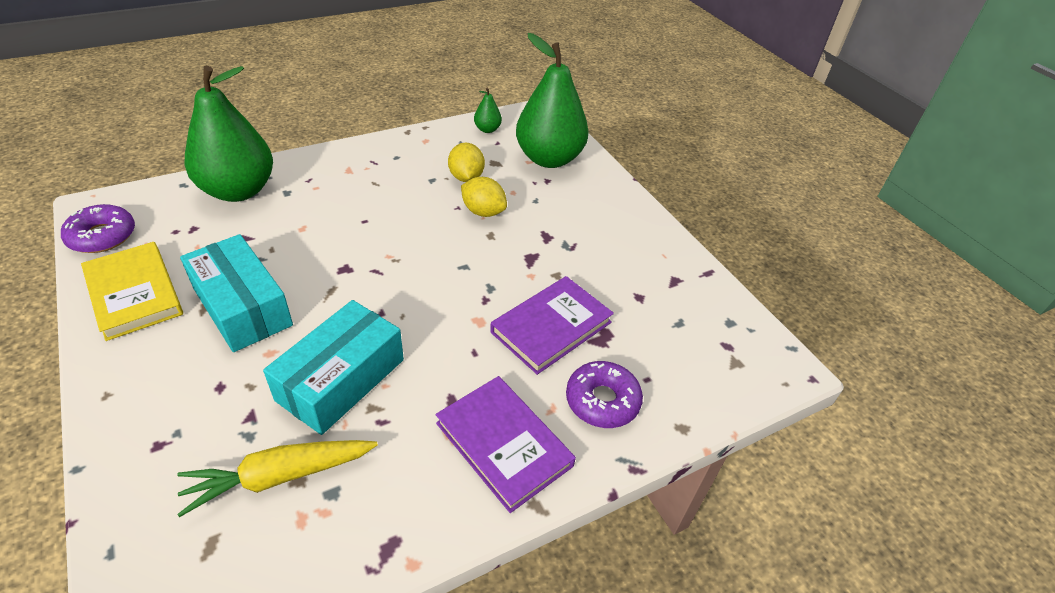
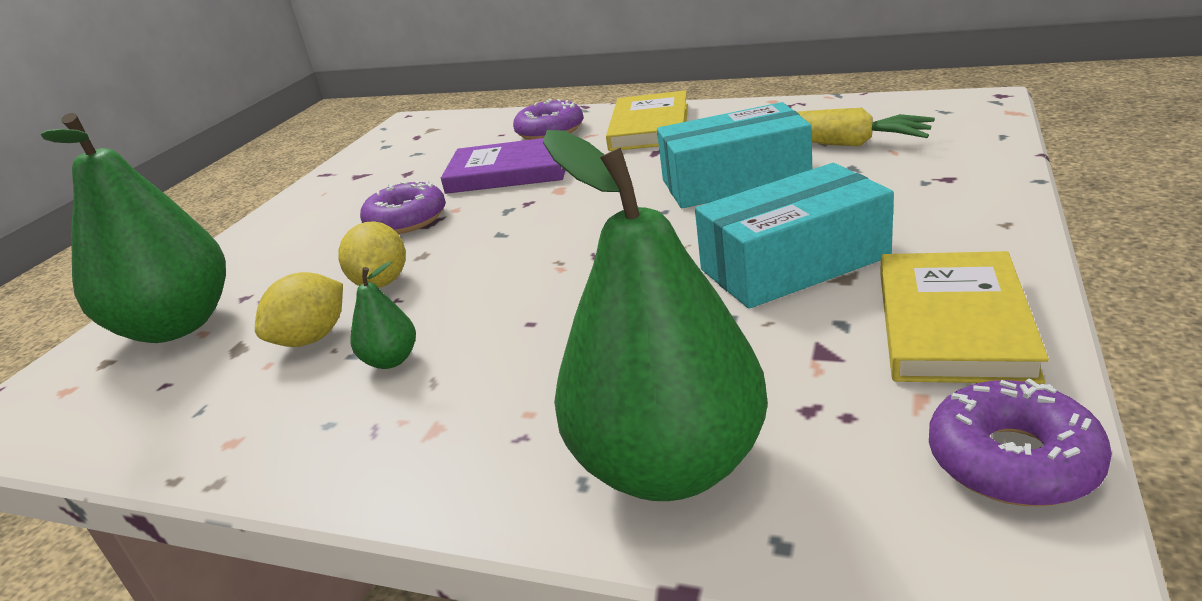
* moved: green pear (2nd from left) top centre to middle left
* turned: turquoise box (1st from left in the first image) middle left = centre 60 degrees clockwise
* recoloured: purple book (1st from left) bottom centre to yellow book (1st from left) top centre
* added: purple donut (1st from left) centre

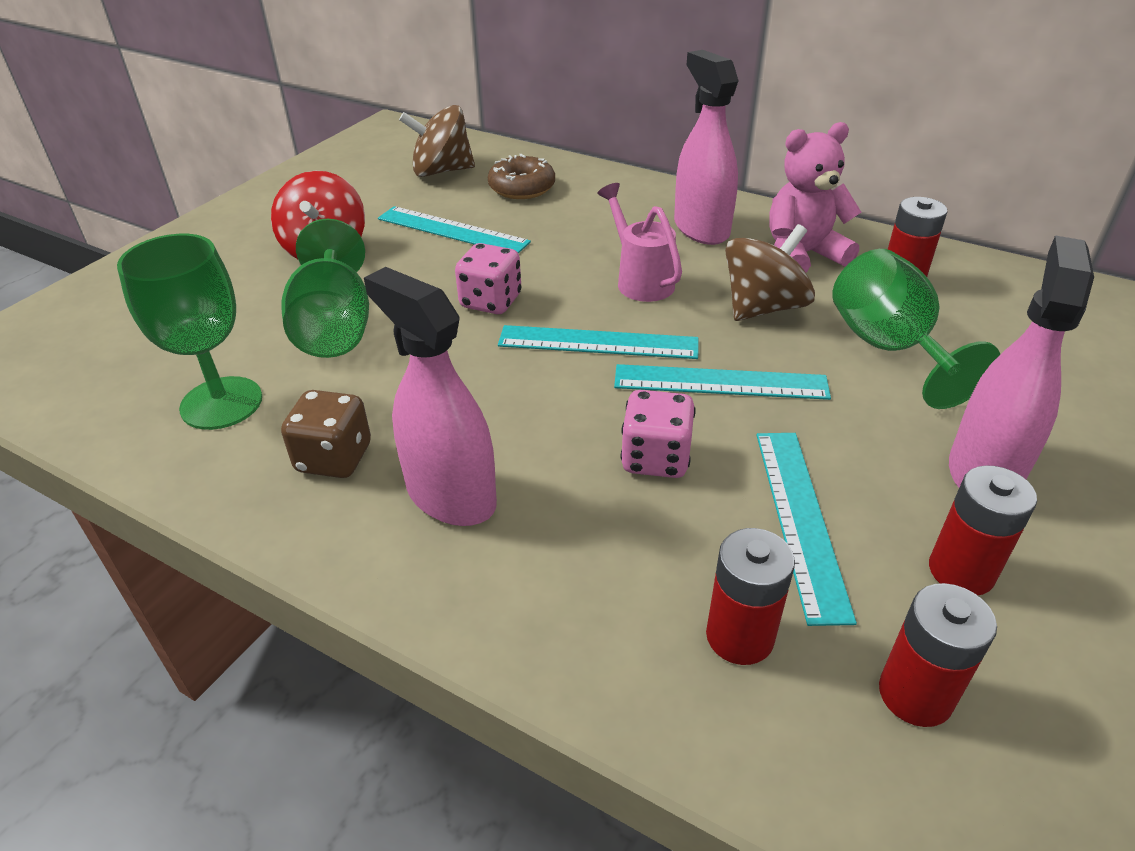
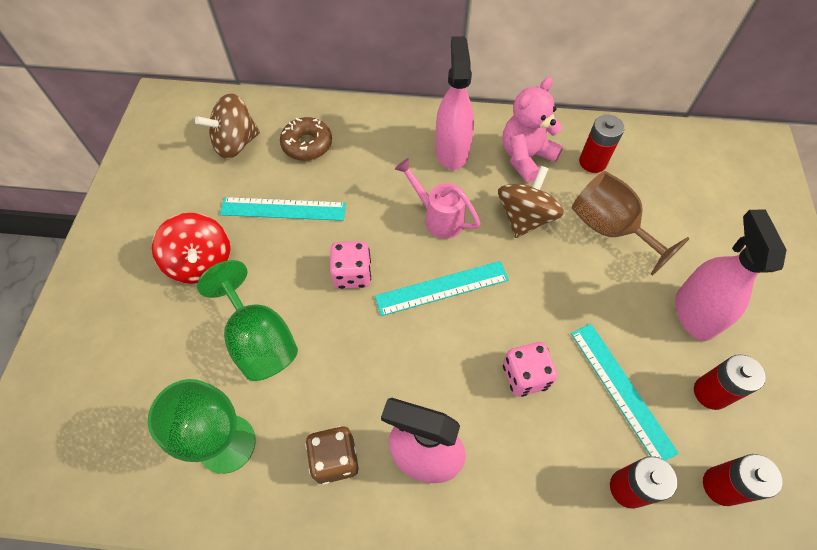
* turned: pink spray bottle (2nd from left) top centre = top centre 45 degrees clockwise
* recoloured: green goblet (3rd from left) middle right to brown goblet middle right
* removed: turquoise ruler (3rd from left) centre

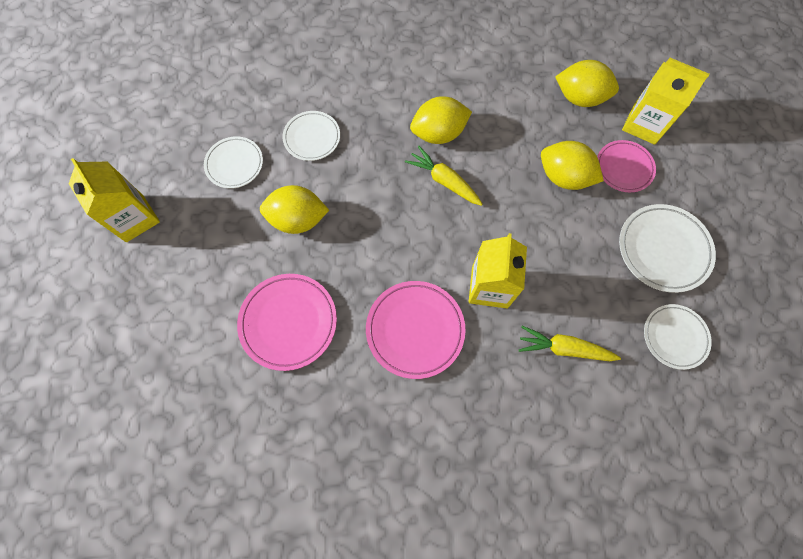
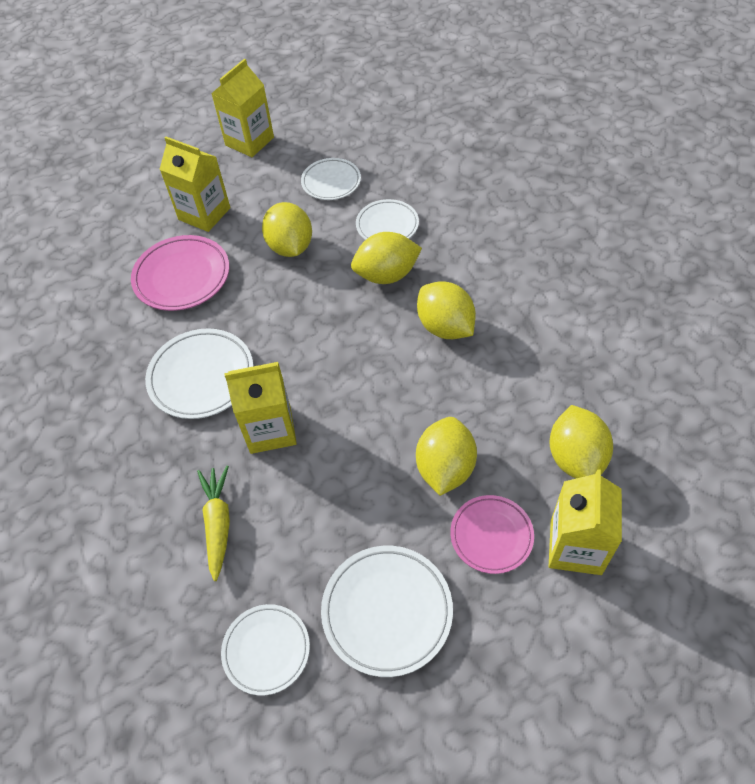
* removed: yellow carrot (1st from left) top centre
* recoloured: pink plate (2nd from left) centre to white plate (1st from left) middle left
* added: yellow carton (1st from left) top left
* added: yellow lemon (2nd from left) top centre

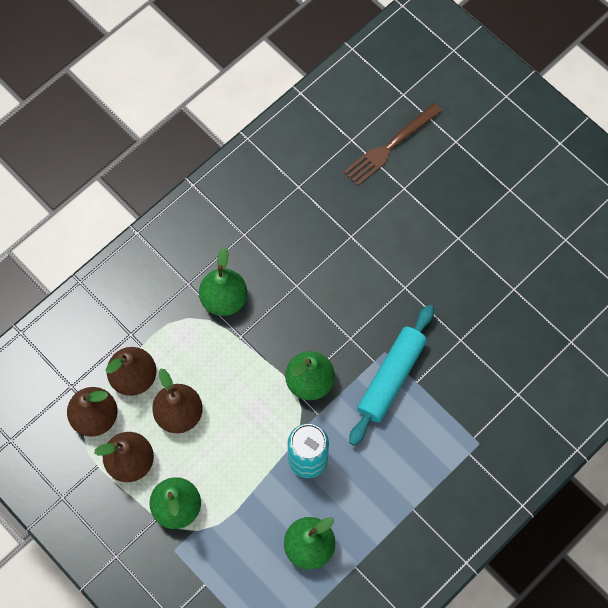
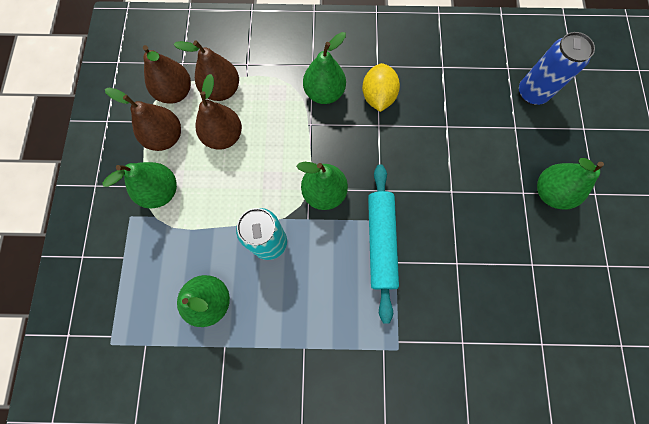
* replaced: brown fork top centre to blue can top right
* turned: turquoise rolling pin centre = centre 75 degrees counterclockwise
* added: yellow lemon top centre
* added: green pear (5th from left) middle right

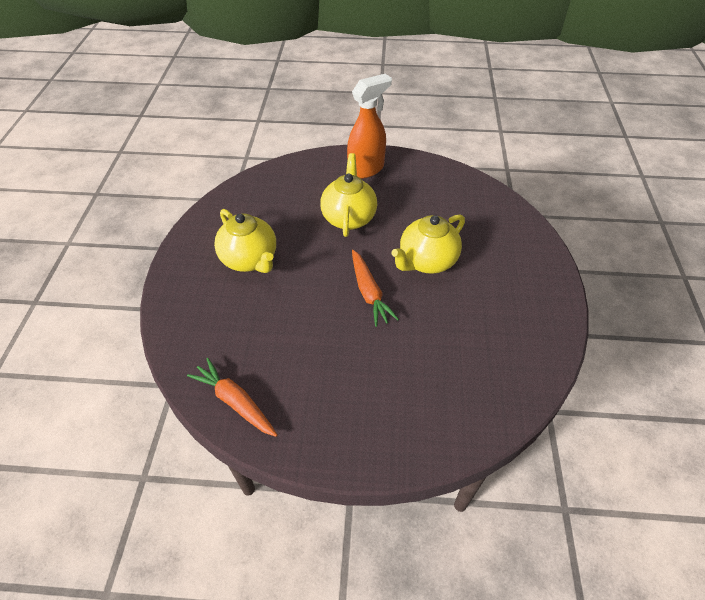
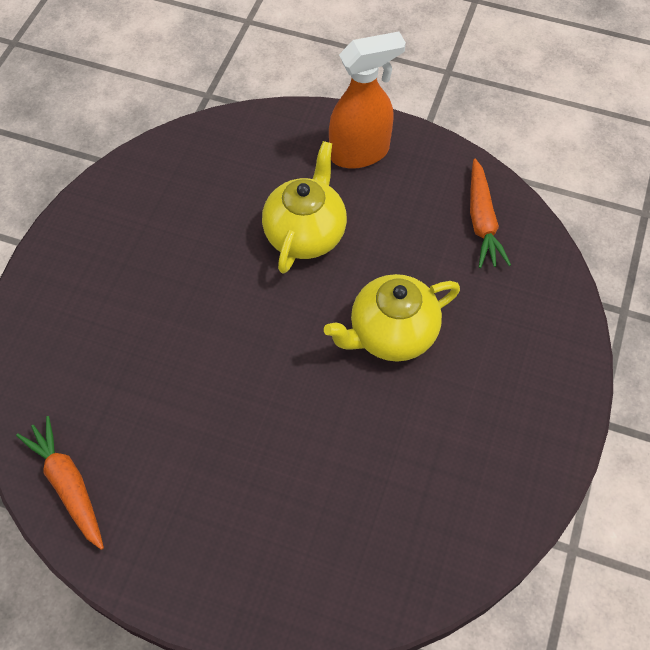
* removed: yellow teapot (1st from left) centre
* moved: orange carrot (2nd from left) centre to top right

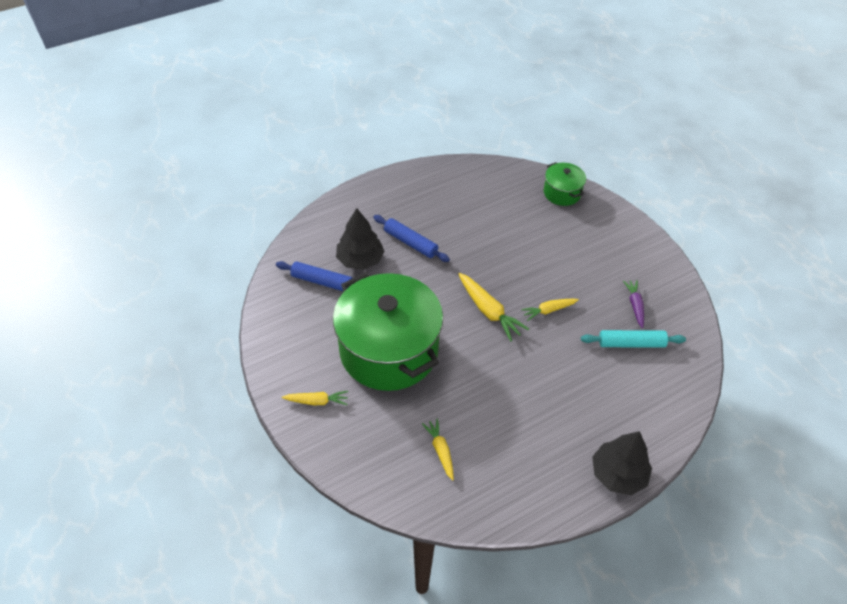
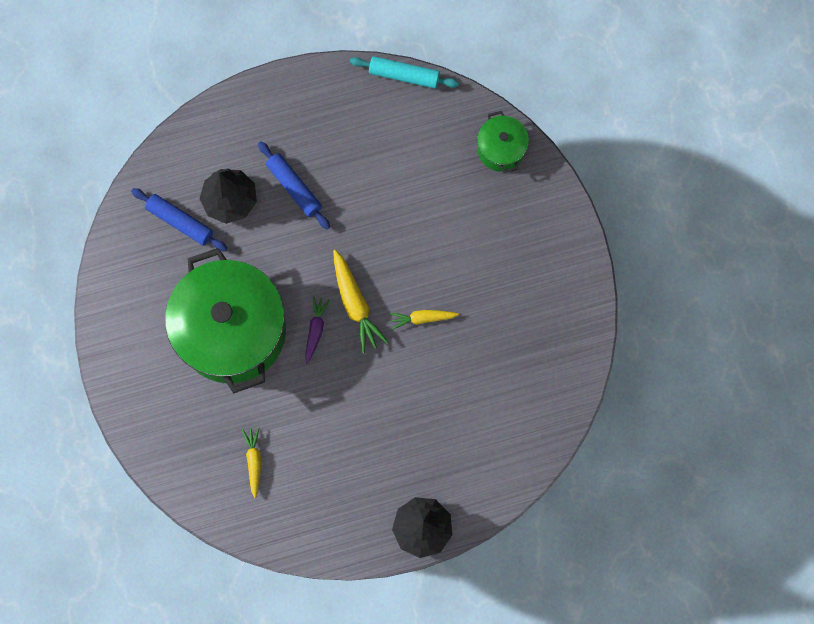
* moved: purple carrot middle right to centre
* moved: turquoise rolling pin middle right to top centre
* removed: yellow carrot (1st from left) centre

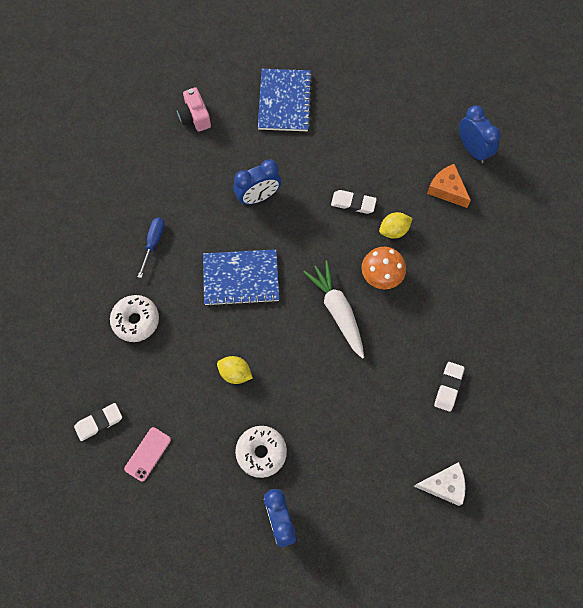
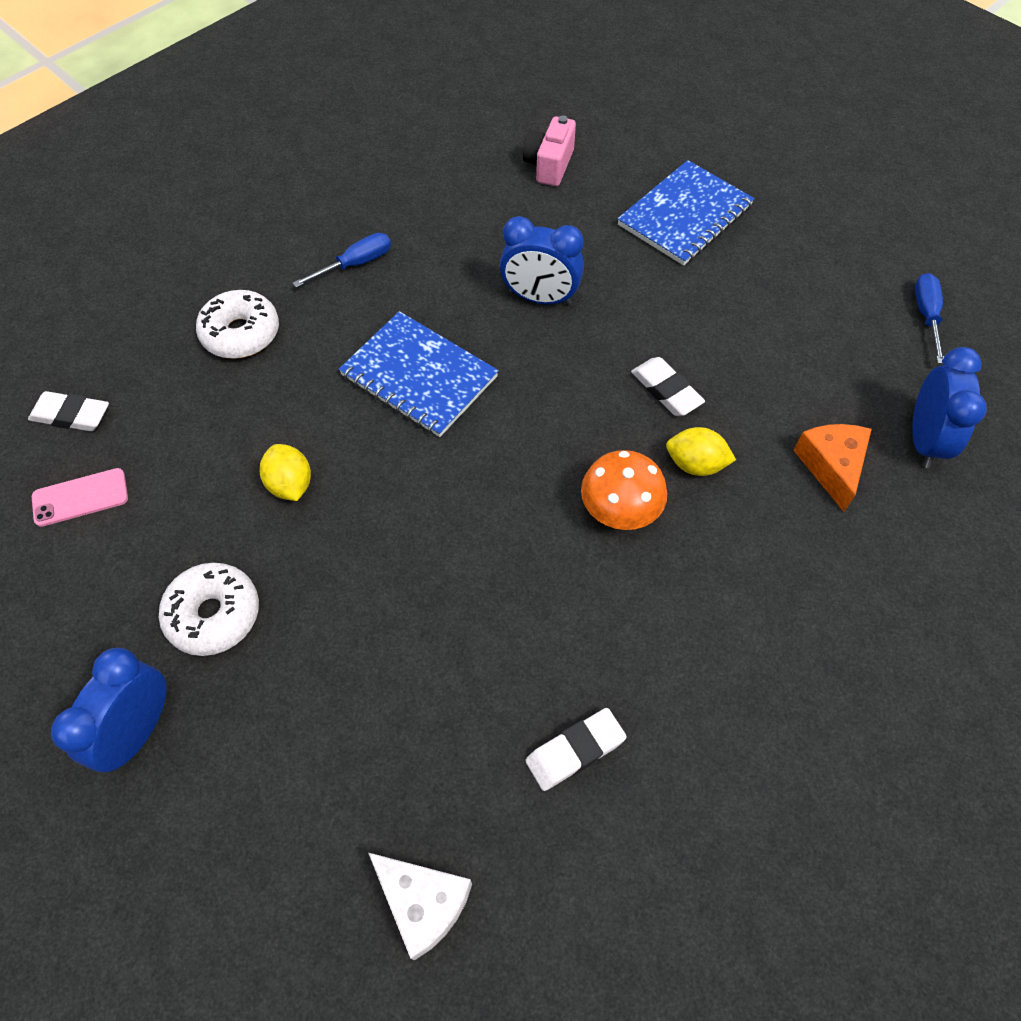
* removed: white carrot centre
* added: blue screwdriver (2nd from left) top right

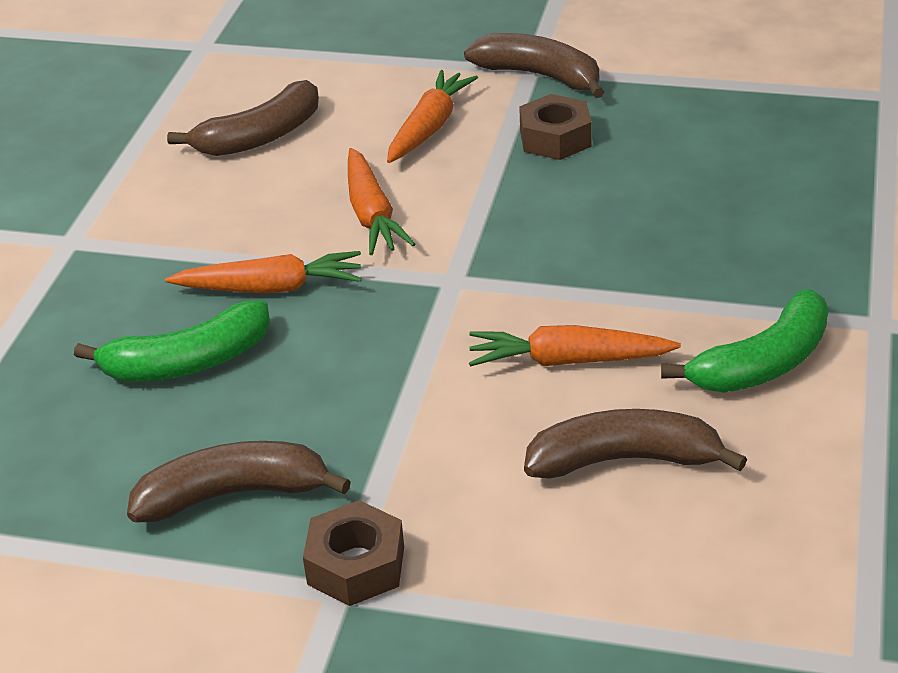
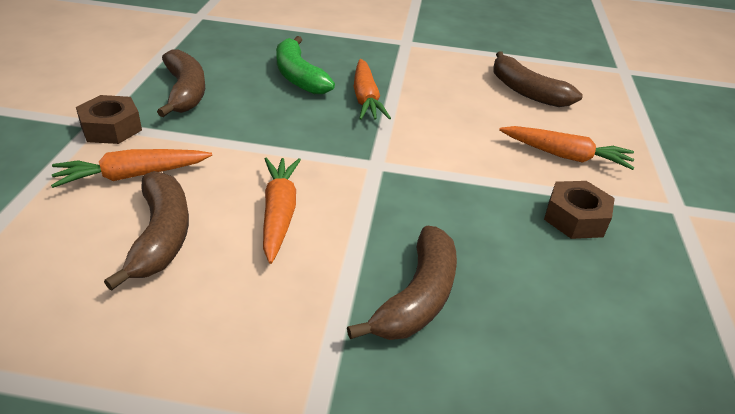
* moved: brown banana (3rd from left) top centre to bottom centre
* moved: orange carrot (2nd from left in the first image) top centre to orange carrot (1st from left) middle left
* removed: green banana (2nd from left) middle right

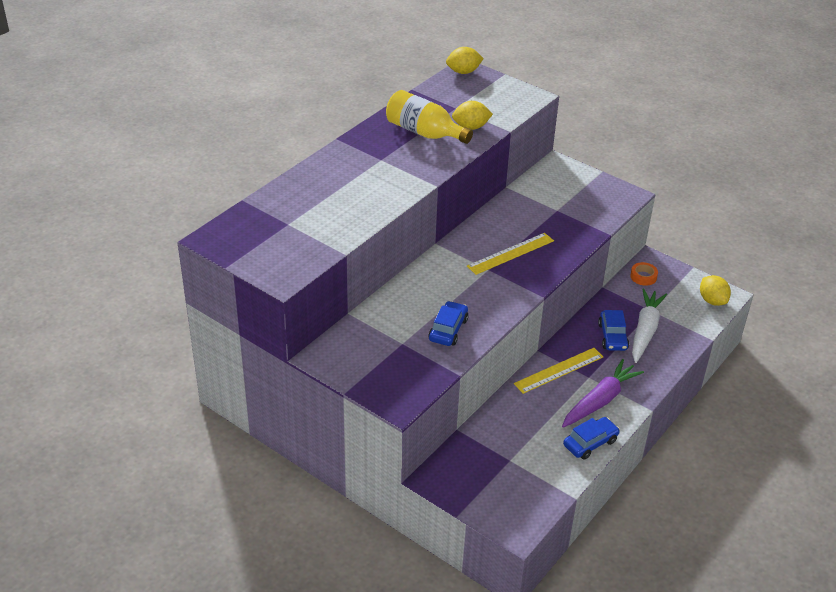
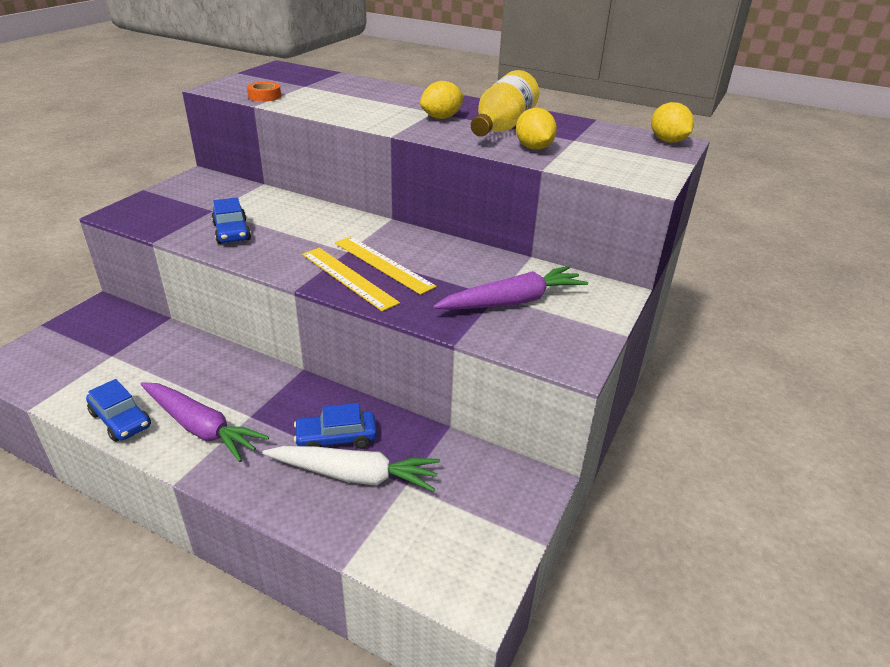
* moved: orange tape middle right to top left
* moved: yellow lemon (3rd from left in the first image) middle right to yellow lemon (1st from left) top centre
* turned: blue car (1st from left in the first image) centre = top left 60 degrees clockwise
* moved: yellow ruler (2nd from left in the first image) middle right to yellow ruler (1st from left) centre
* added: purple carrot (2nd from left) centre

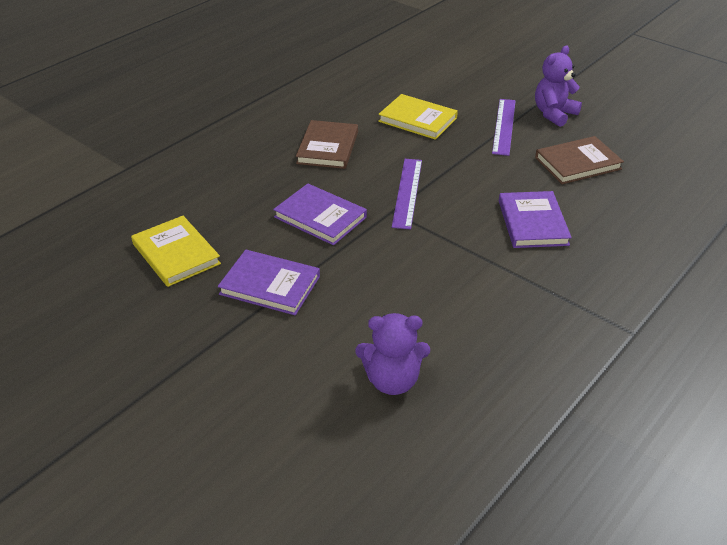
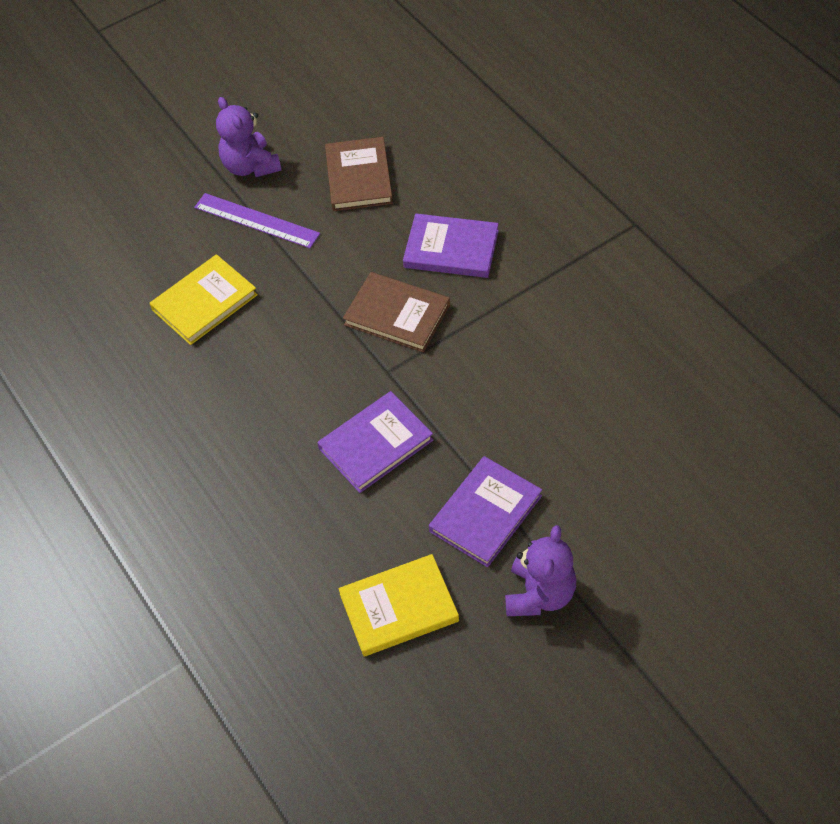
* moved: brown book (1st from left in the first image) top centre to brown book (2nd from left) centre
* removed: purple ruler (1st from left) centre
* moved: purple teddy bear (1st from left in the first image) centre to purple teddy bear (2nd from left) bottom centre

